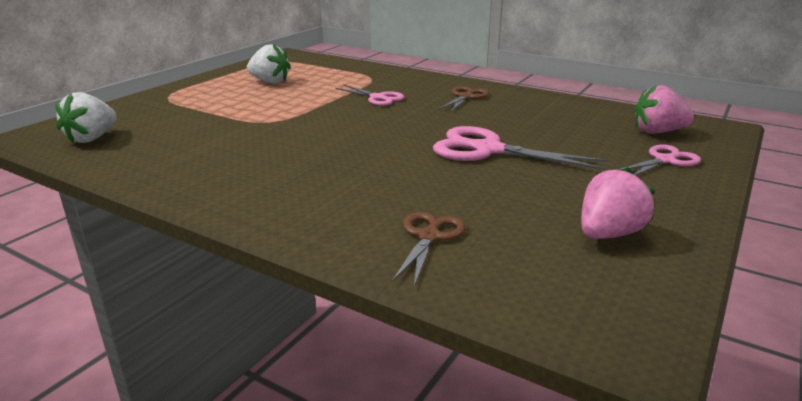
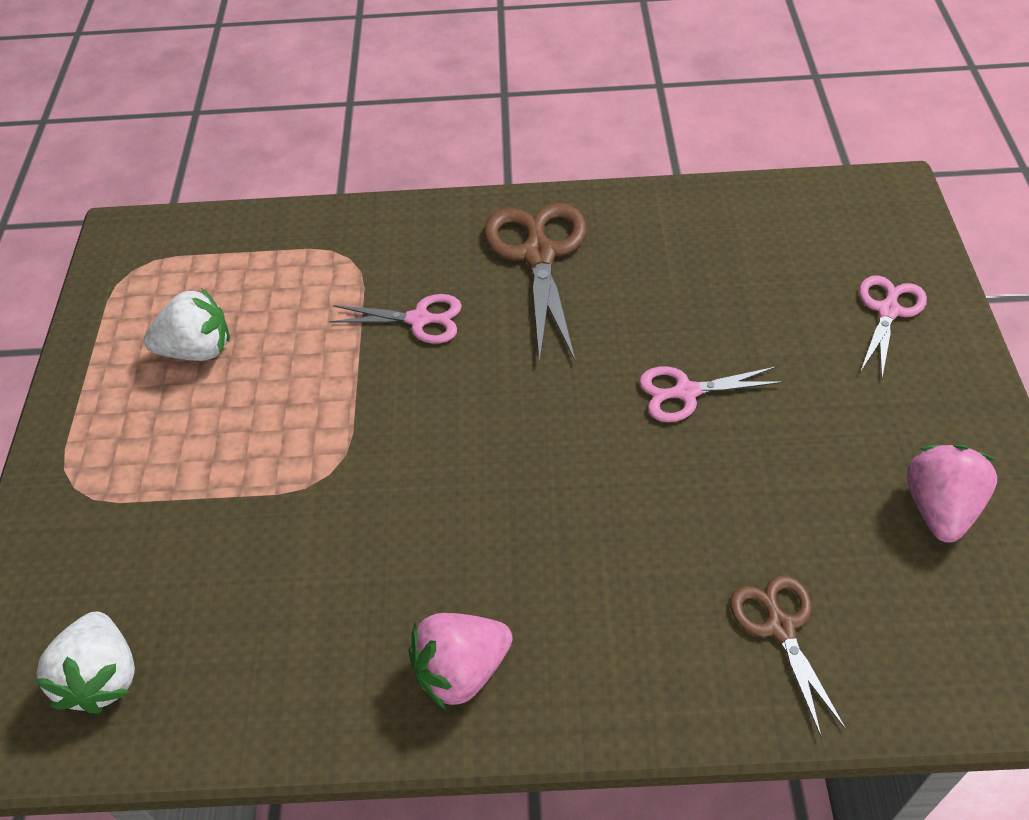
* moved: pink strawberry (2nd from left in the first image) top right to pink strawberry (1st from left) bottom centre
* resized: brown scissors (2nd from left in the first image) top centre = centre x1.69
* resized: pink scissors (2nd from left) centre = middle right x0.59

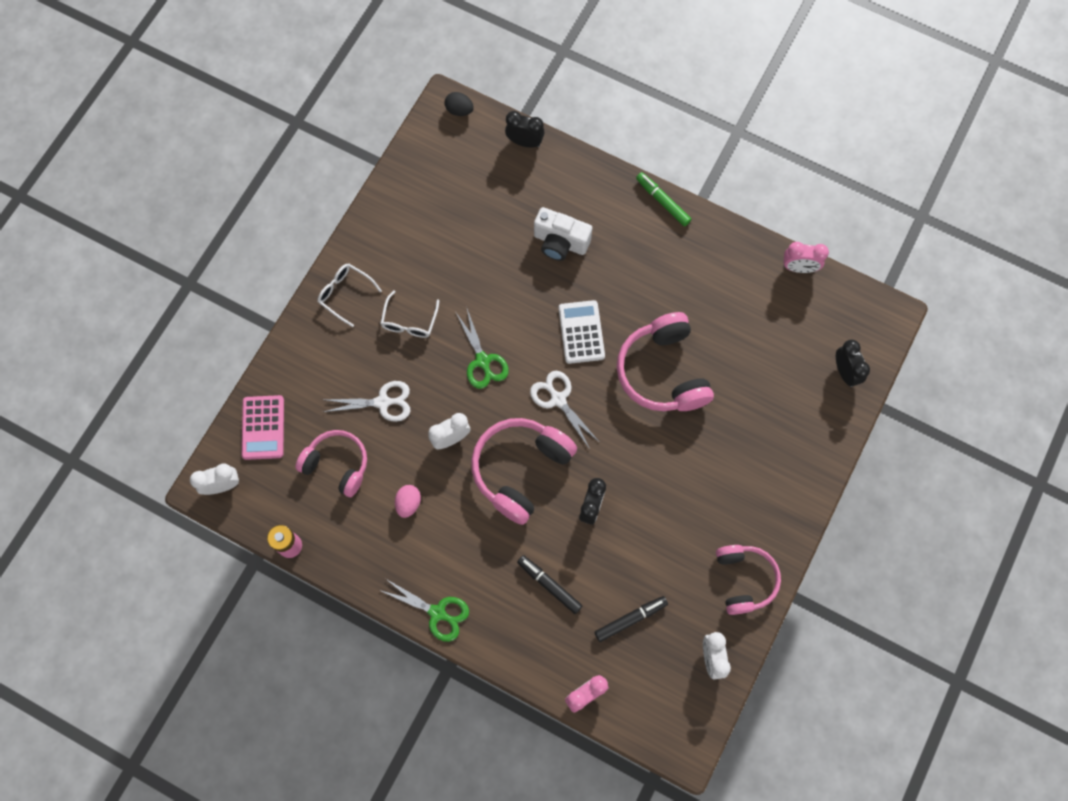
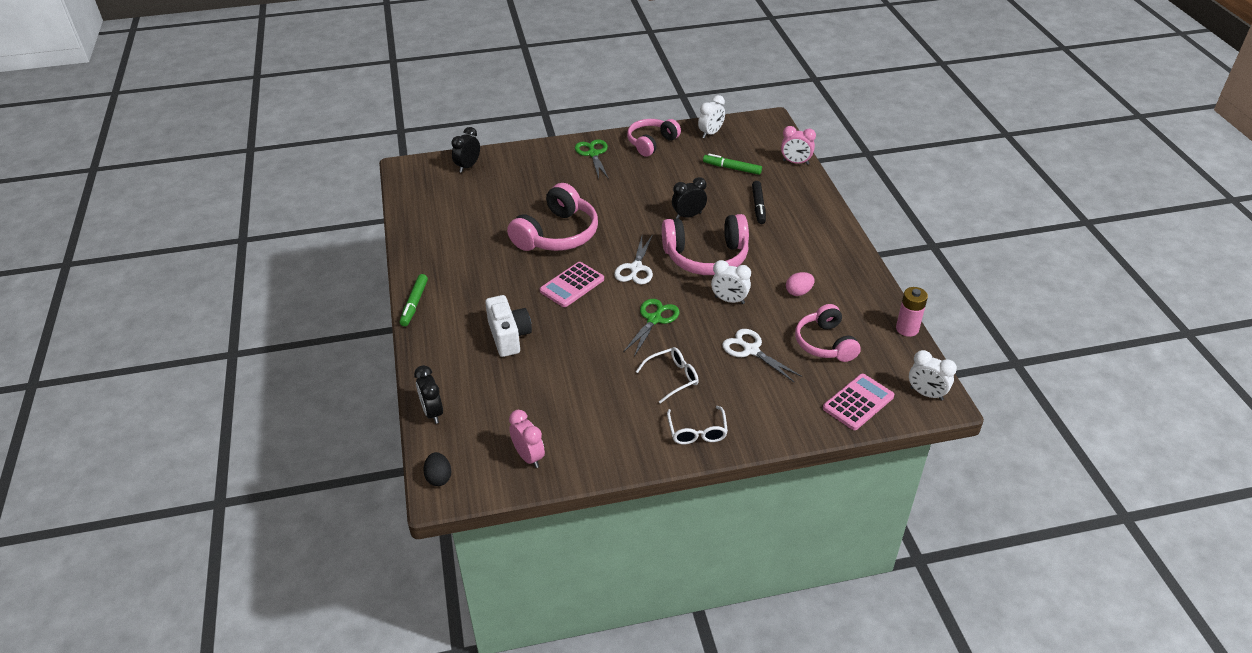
* moved: pink clock (2nd from left in the first image) top right to pink clock (1st from left) bottom centre
* recoloured: white calculator centre to pink calculator (1st from left) centre
* moved: green scissors (1st from left) bottom centre to top centre
* recoloured: black marker (2nd from left) bottom centre to green marker (2nd from left) top centre

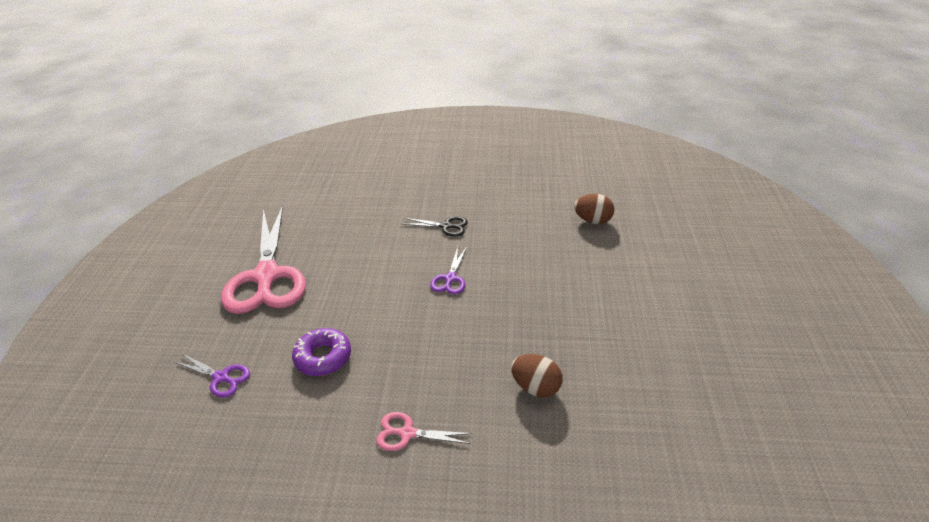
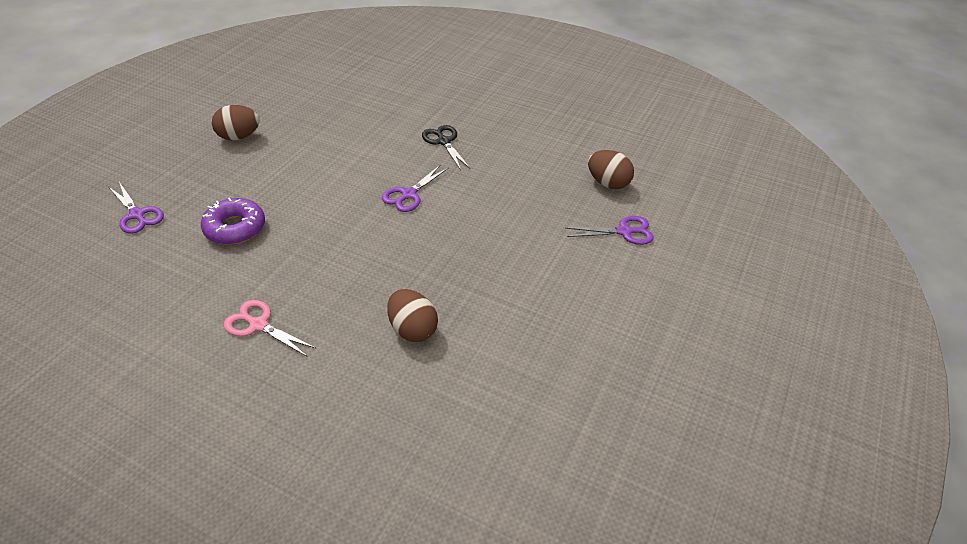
* replaced: pink scissors (1st from left) middle left to brown egg (1st from left) top left
* turned: black scissors centre = top centre 150 degrees counterclockwise
* added: purple scissors (3rd from left) centre

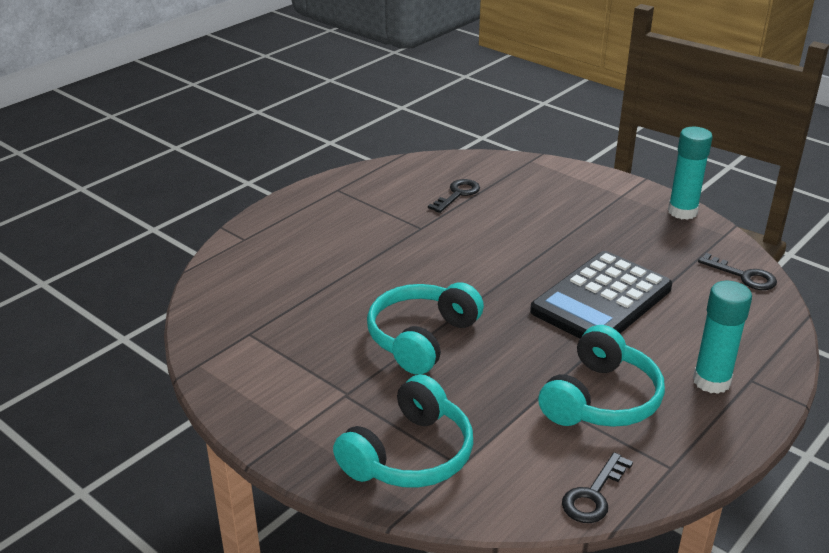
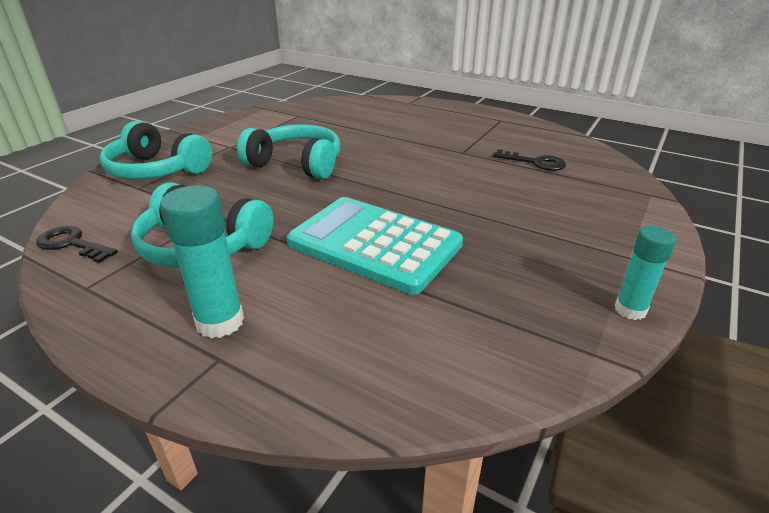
* resized: turquoise glue stick (1st from left in the first image) top right = middle right x0.66
* recoloured: black calculator middle right to turquoise calculator centre
* removed: black key (3rd from left) middle right

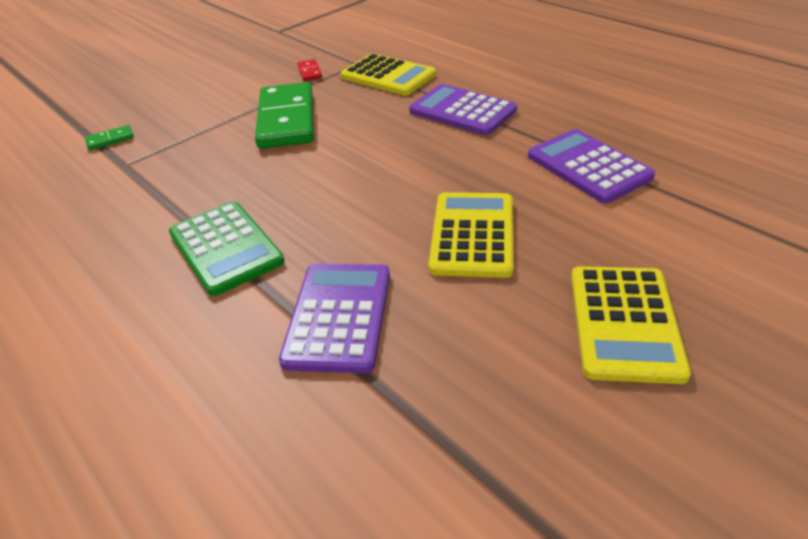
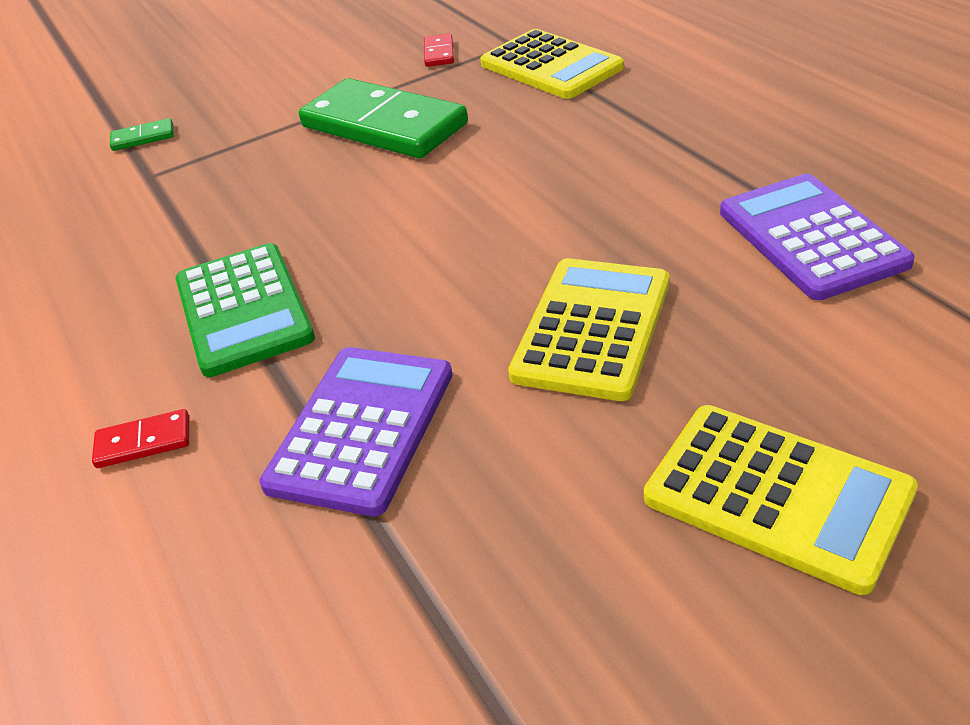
* turned: green domino (2nd from left) top centre = top centre 60 degrees counterclockwise
* removed: purple calculator (2nd from left) top centre
* turned: yellow calculator (3rd from left) middle right = bottom right 75 degrees counterclockwise
* added: red domino (1st from left) middle left

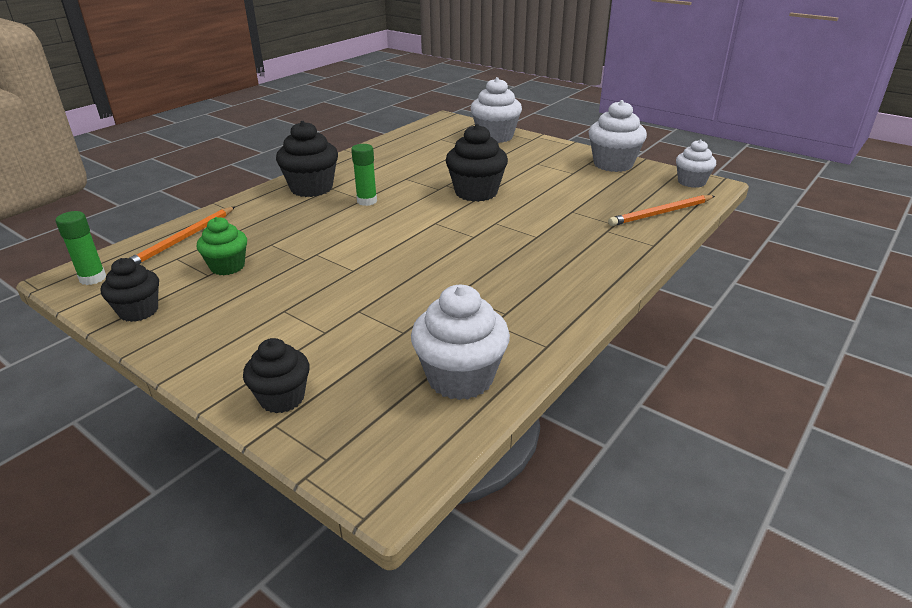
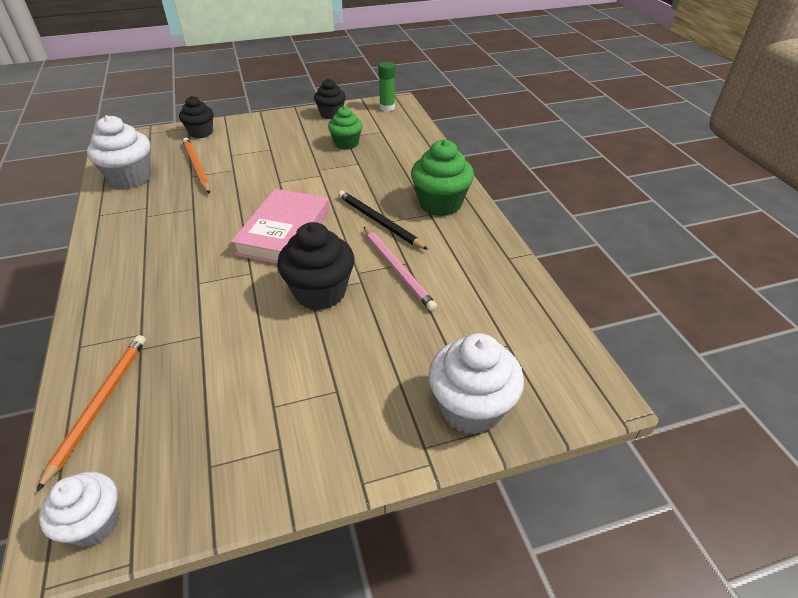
* removed: white cupcake (3rd from left) top right
* recoloured: black cupcake (3rd from left) top centre to green cupcake (2nd from left) top centre
* replaced: green glue stick (2nd from left) top centre to black pencil centre
* moved: orange pencil (1st from left in the first image) middle left to orange pencil (2nd from left) top left
* added: pink book centre
* added: pink pencil centre

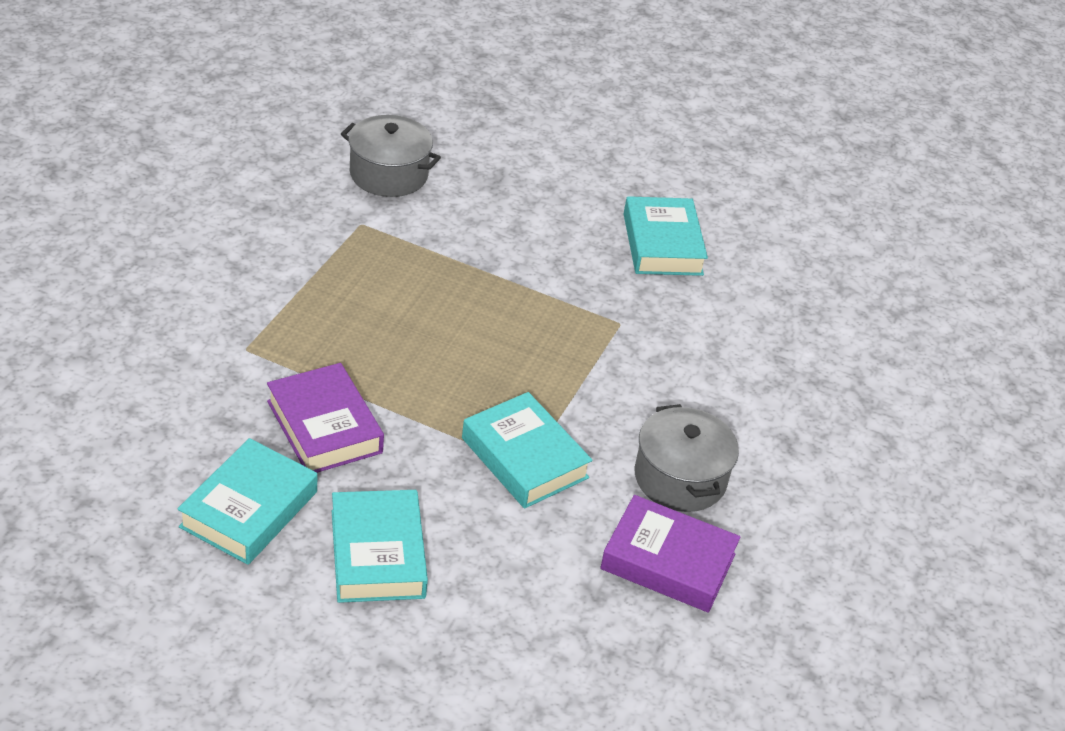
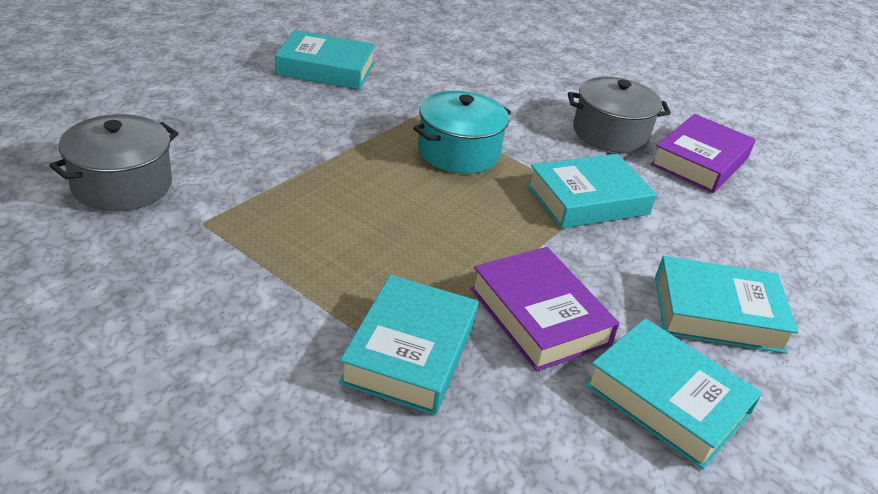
* turned: purple book (1st from left) middle left = centre 75 degrees clockwise
* added: turquoise pot top centre
* added: turquoise book (2nd from left) bottom centre

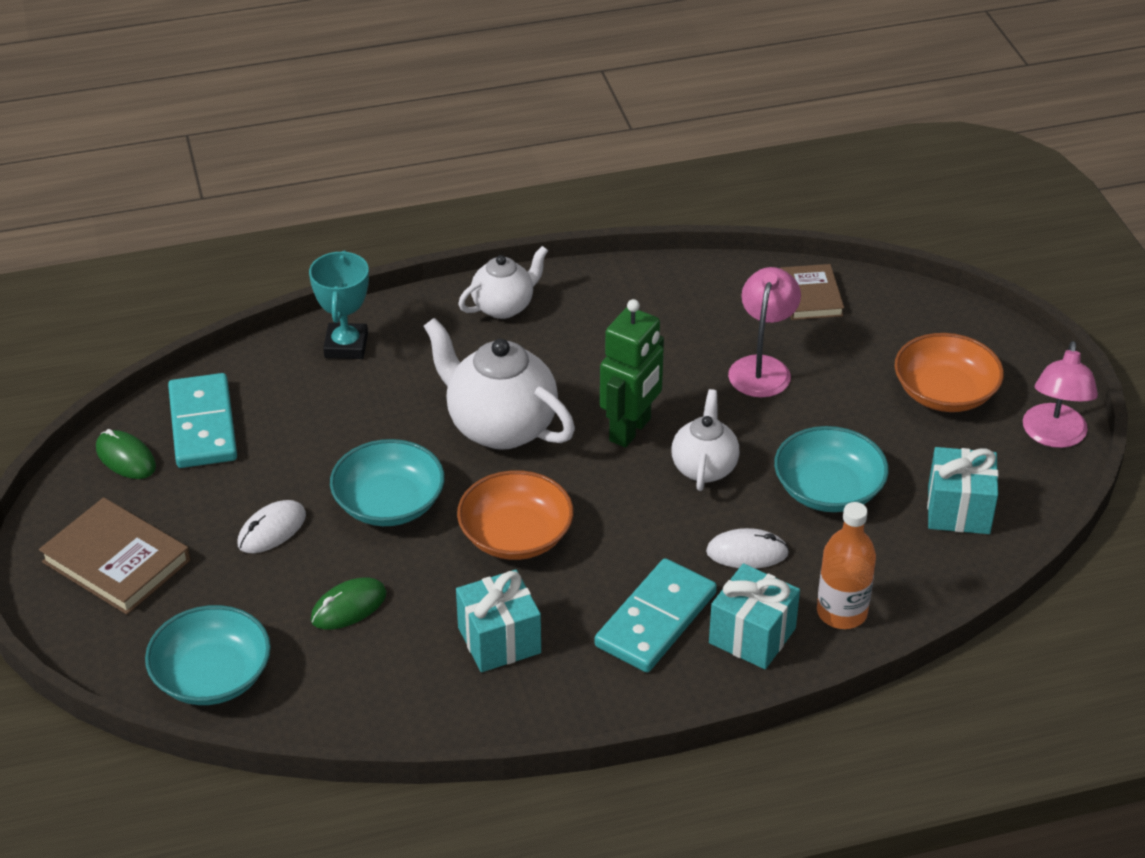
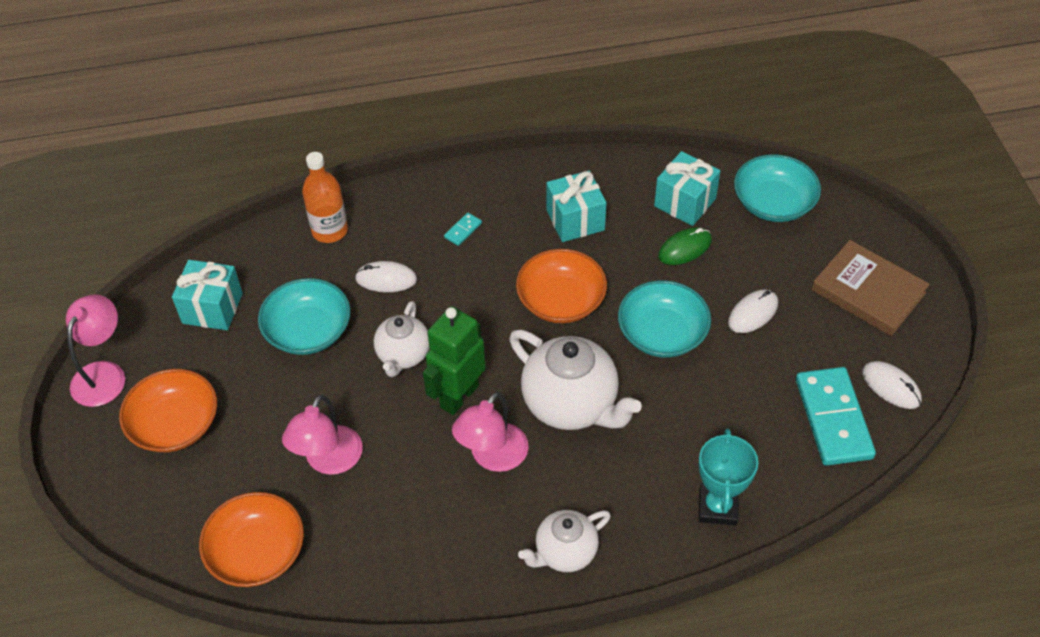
* replaced: brown book (2nd from left) middle right to orange bowl (2nd from left) bottom left
* recoloured: green mouse (1st from left) middle left to white mouse (3rd from left) middle right
* resized: turquoise domino (2nd from left in the first image) bottom centre = centre x0.41
* moved: turquoise gift (2nd from left in the first image) bottom centre to turquoise gift (3rd from left) top centre
* added: pink lamp (3rd from left) bottom centre

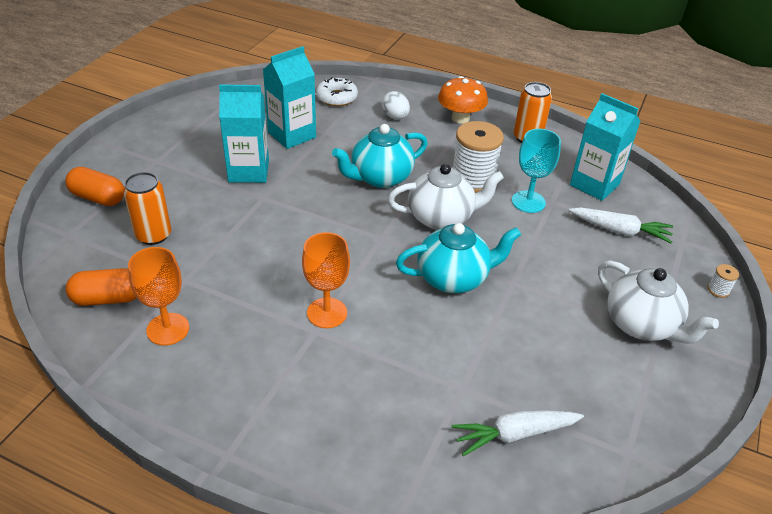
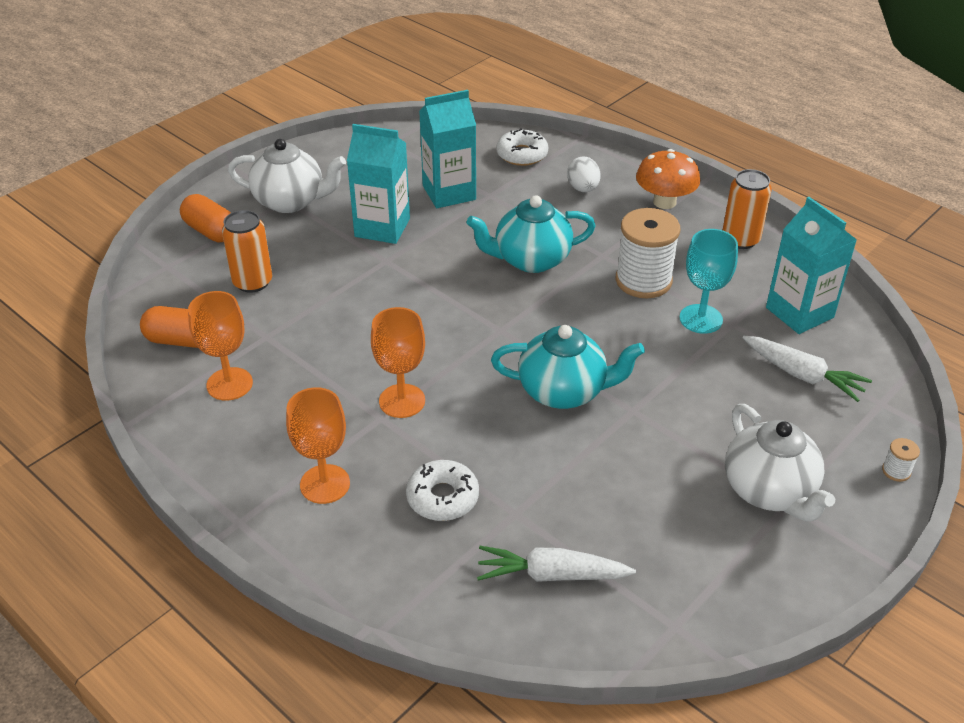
* moved: white teapot (1st from left) centre to top left
* added: orange goblet (2nd from left) middle left
* added: white donut (1st from left) bottom centre

